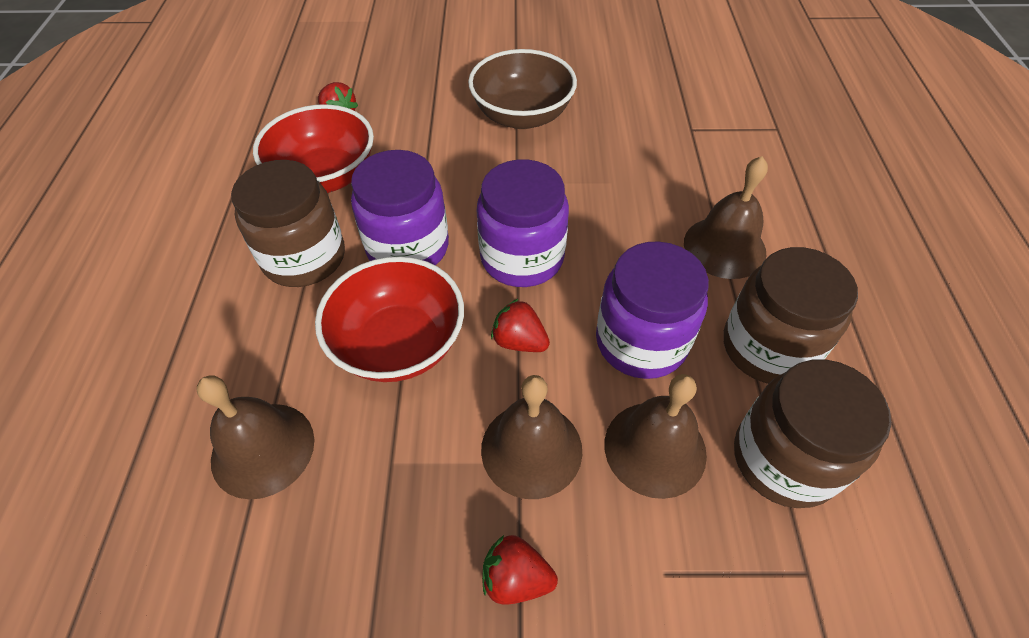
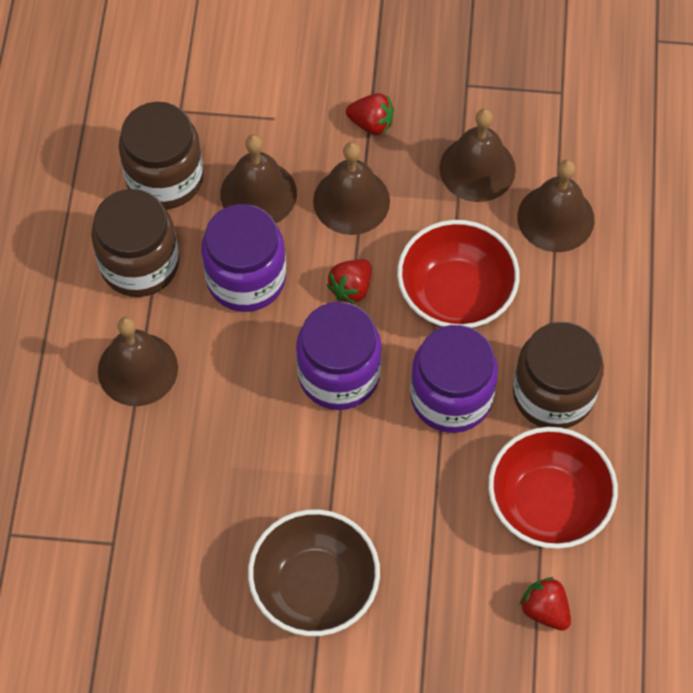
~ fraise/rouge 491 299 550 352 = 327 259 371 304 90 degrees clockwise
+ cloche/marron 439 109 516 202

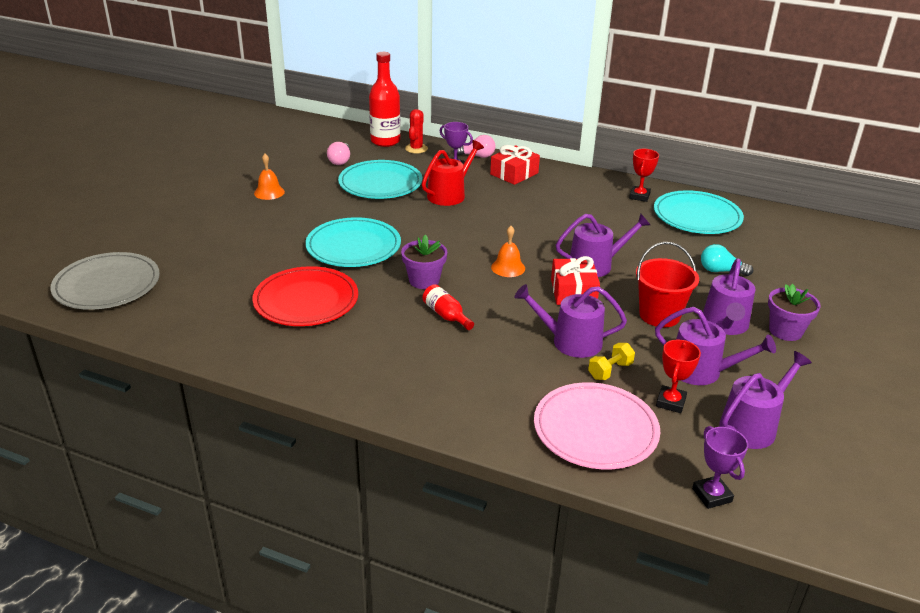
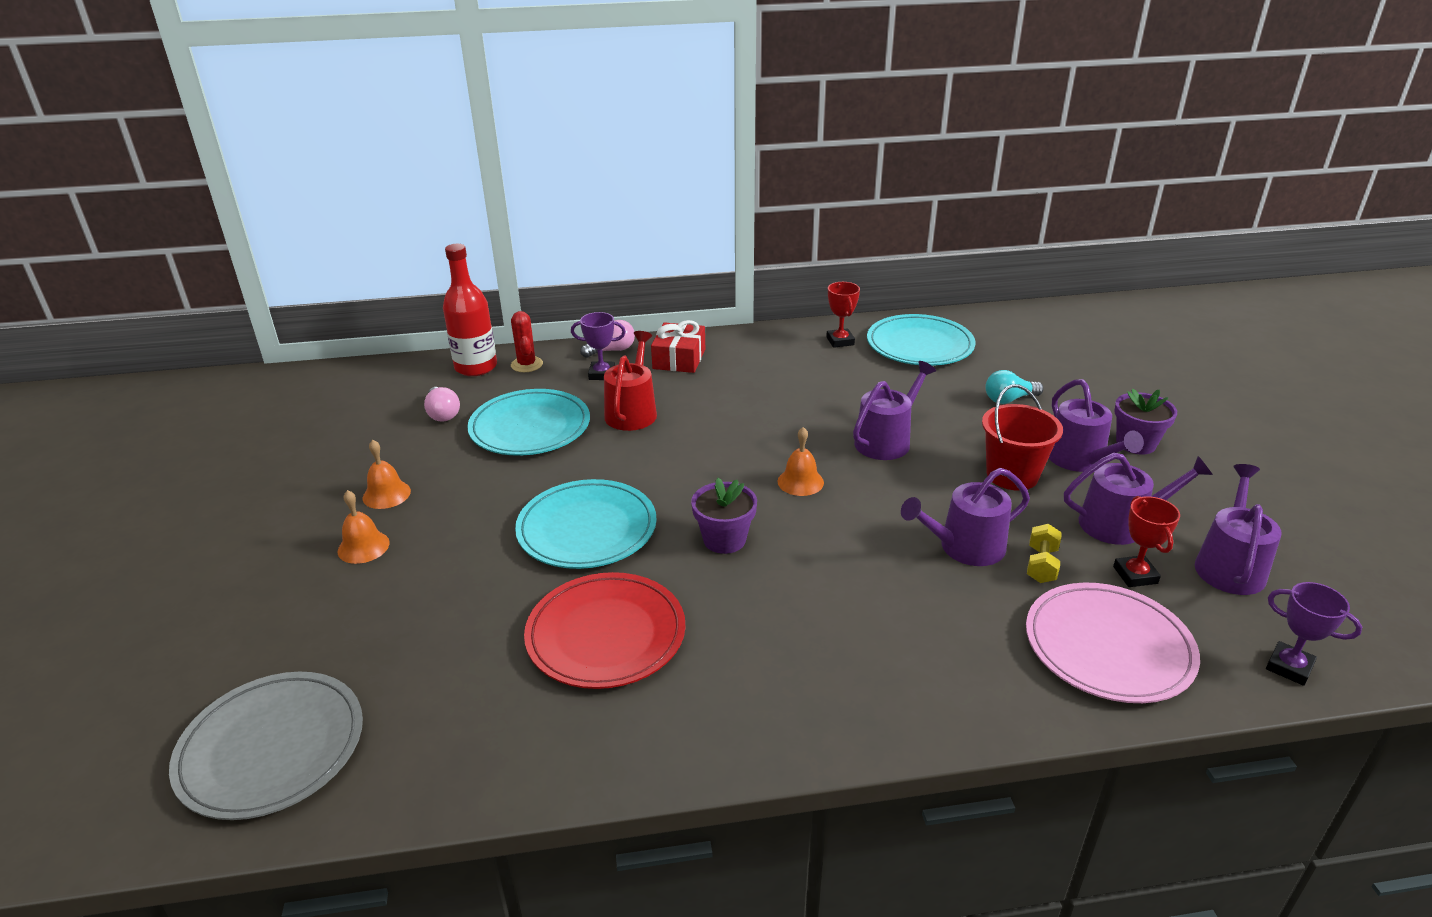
- bouteille/rouge 423 284 474 330
- cadeau/rouge 551 256 600 305
+ cloche/orange 337 490 390 564

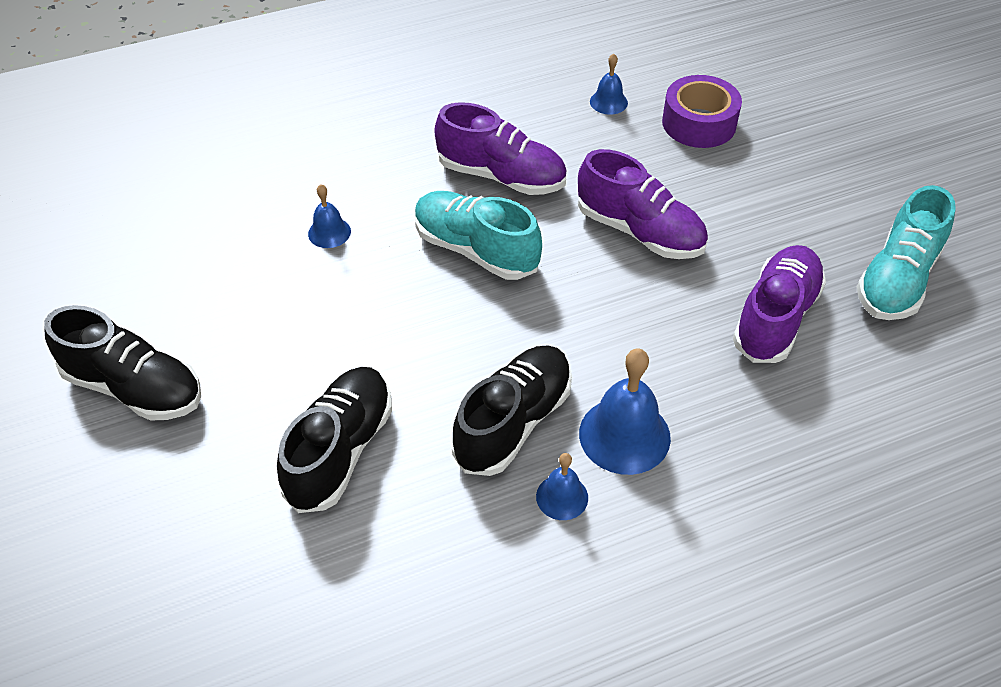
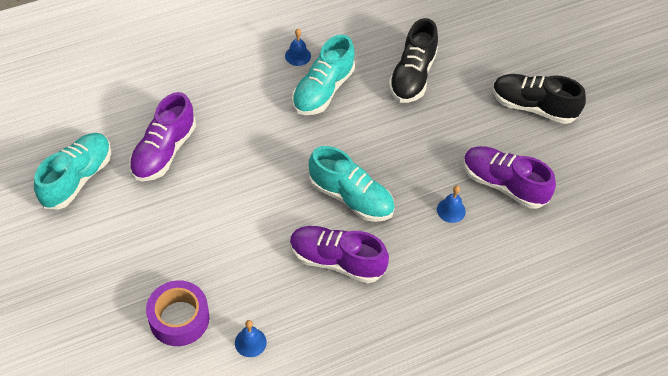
~ chaussure/noir 452 345 572 476 to chaussure/turquoise 292 35 355 115
~ chaussure/violet 578 149 708 259 to 463 146 556 209
- cloche/bleu 579 348 671 475

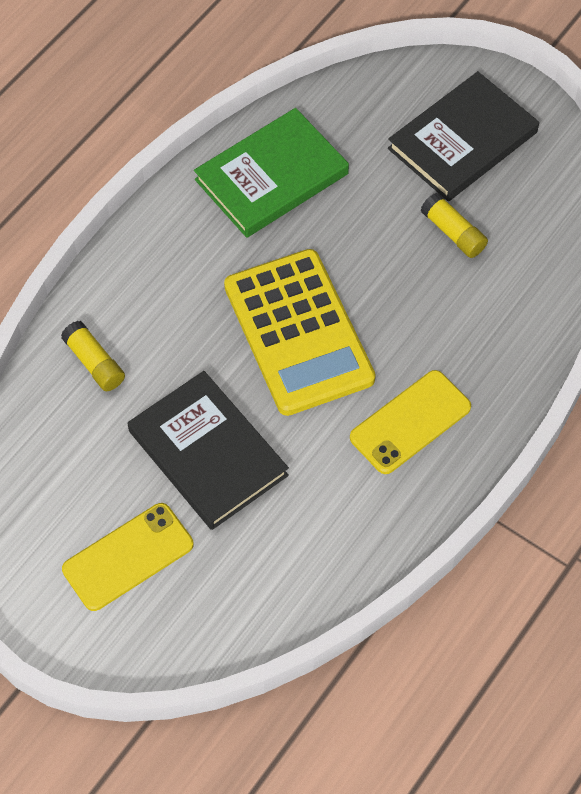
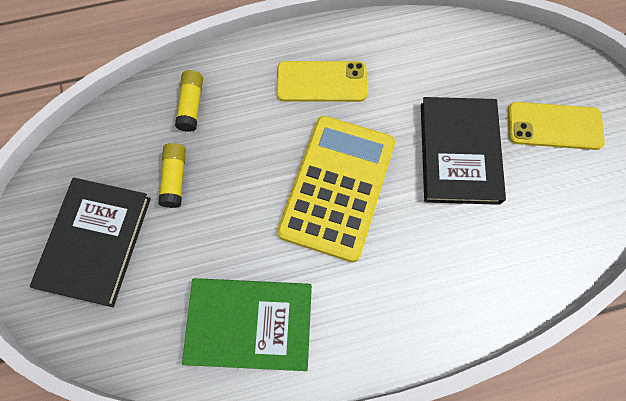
~ bâton de colle/jaune 61 321 125 391 to 175 70 203 132
~ livre/noir 388 71 539 201 = 30 178 151 307 75 degrees counterclockwise

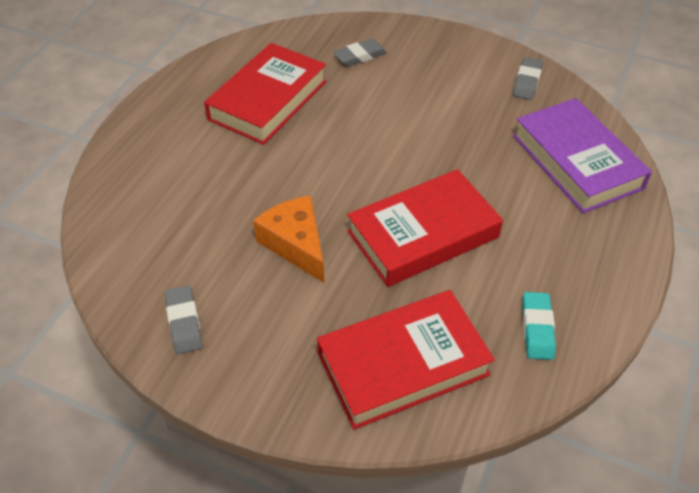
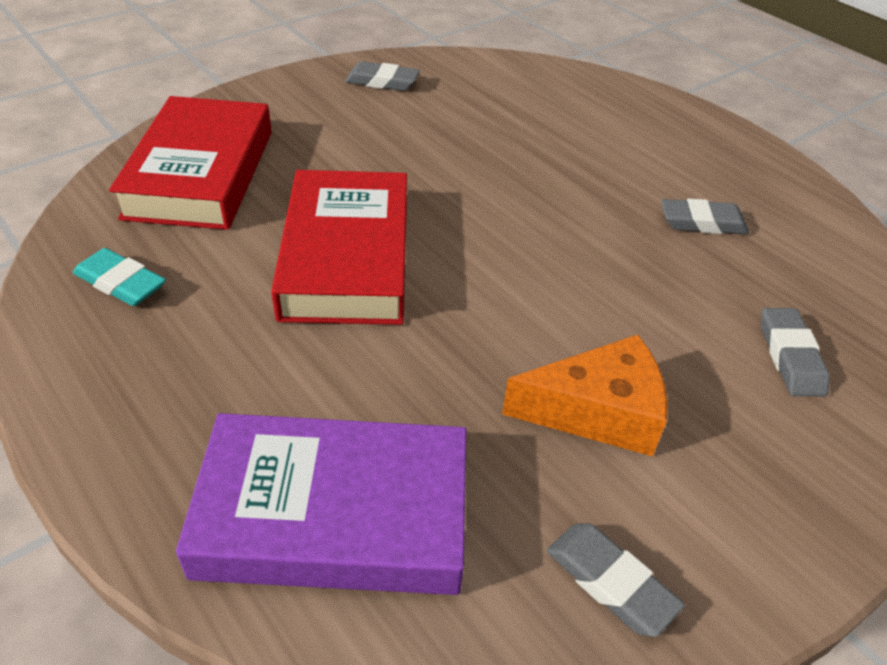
~ livre/rouge 204 43 327 145 to gomme/gris 661 199 749 234
~ fromage/orange 253 195 324 283 to 502 334 668 457

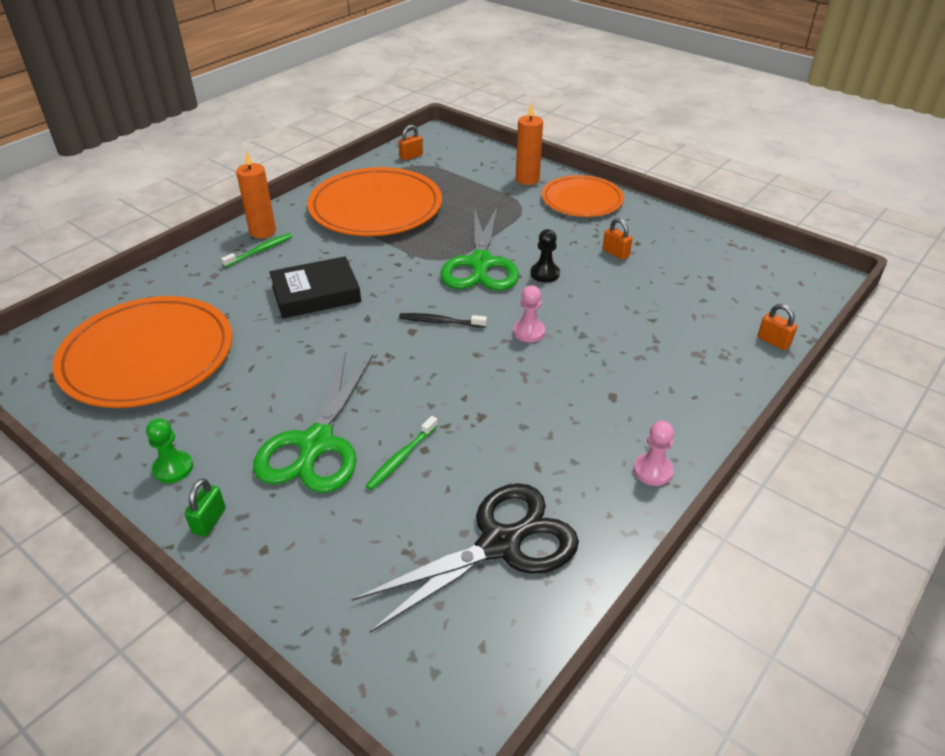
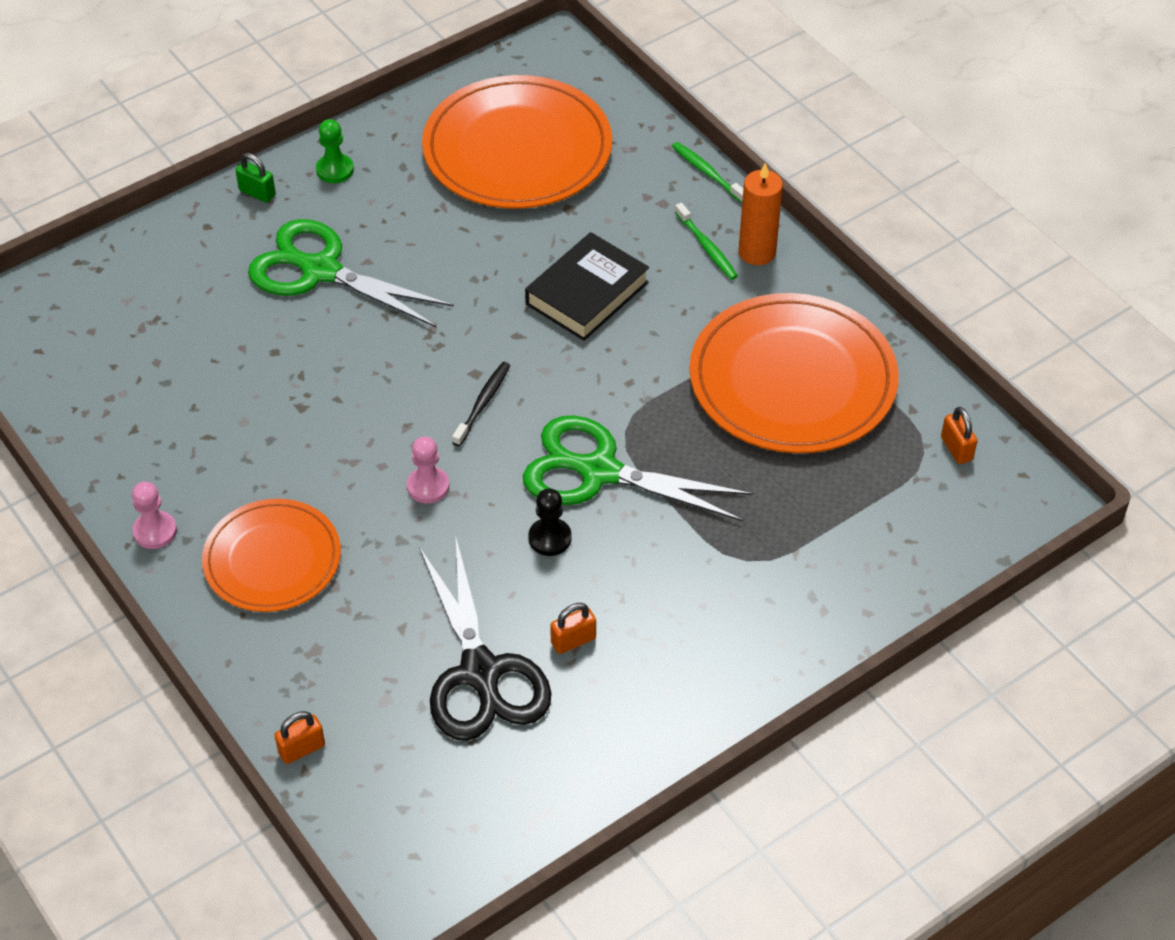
~ livre/noir 269 256 361 319 = 525 232 649 341 45 degrees clockwise
~ ciseaux/noir 351 483 579 633 to 419 538 552 741
~ brosse à dents/vert 365 416 438 490 to 672 142 743 203
- bougie/orange 516 103 543 185
~ assiette/orange 542 175 624 217 to 202 499 341 612

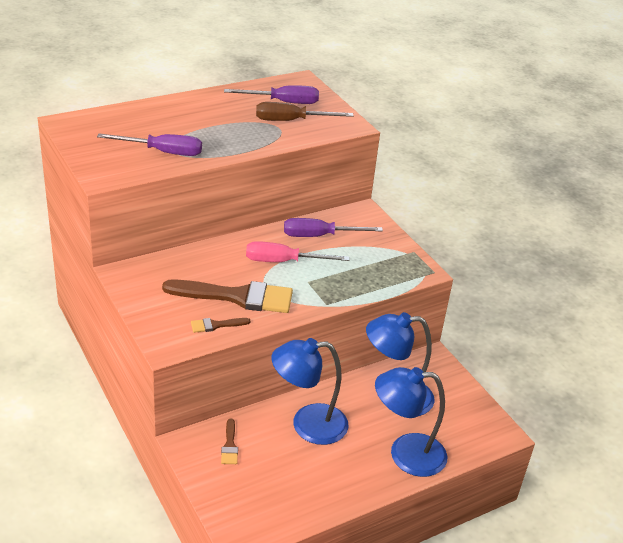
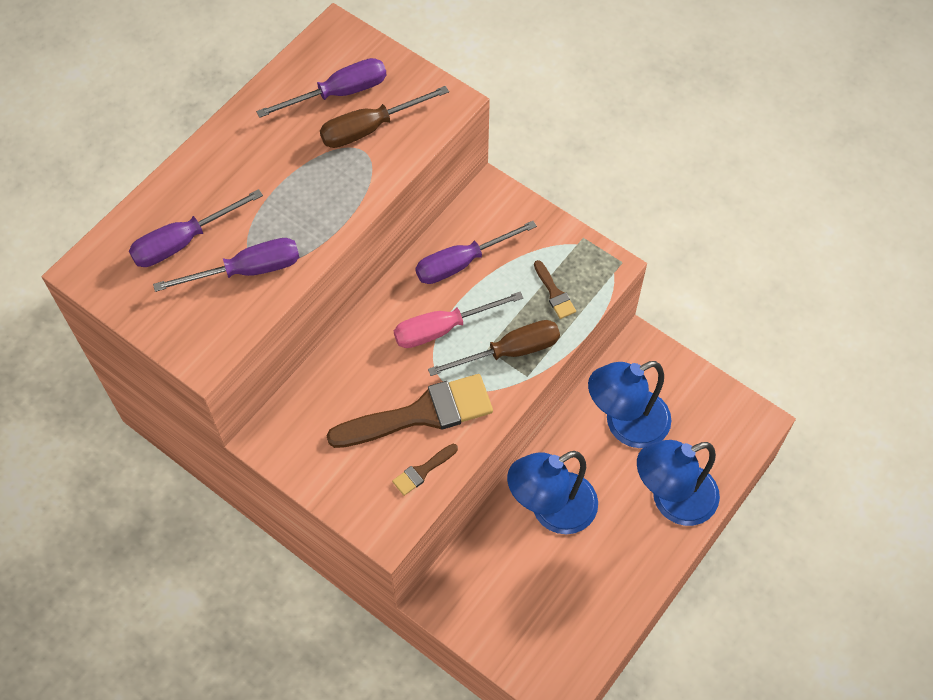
~ pinceau/marron 221 419 238 464 to 534 260 576 319
+ tournevis/violet 129 189 263 267
+ tournevis/marron 428 320 560 376

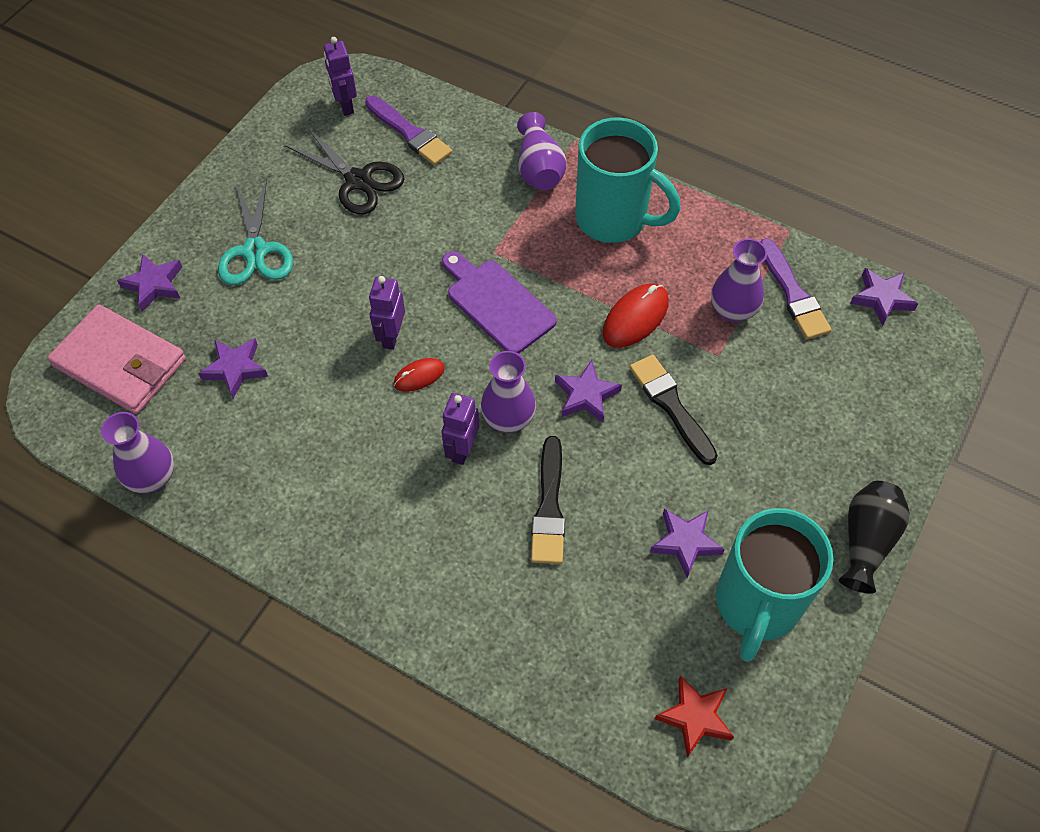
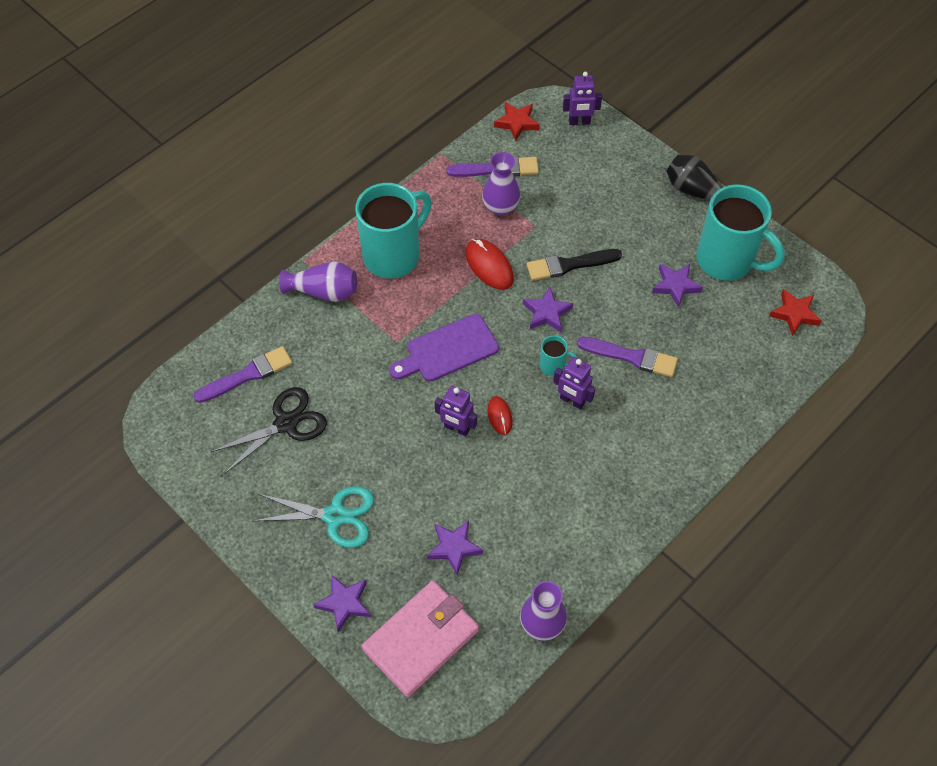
~ robot/violet 324 37 357 116 to 563 72 602 125
~ vase/violet 481 351 536 433 to tasse/turquoise 540 335 578 376
~ pinceau/noir 531 436 565 564 to pinceau/violet 577 337 678 377
~ étoile/violet 850 268 918 326 to étoile/rouge 494 102 540 141

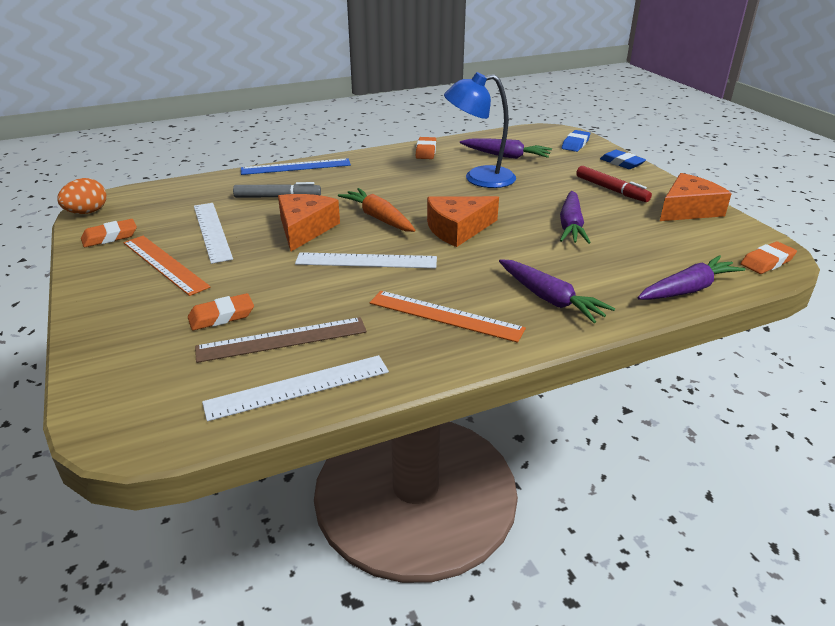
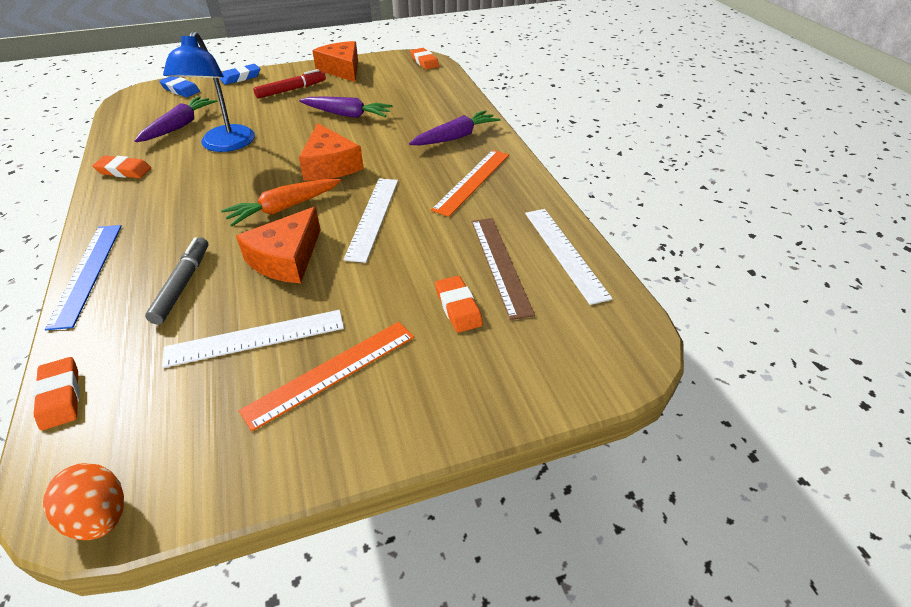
~ gomme/orange 81 219 137 247 to 33 357 79 430
~ fromage/orange 278 194 340 251 = 236 207 321 283 75 degrees counterclockwise
- carotte/violet 637 255 745 300

